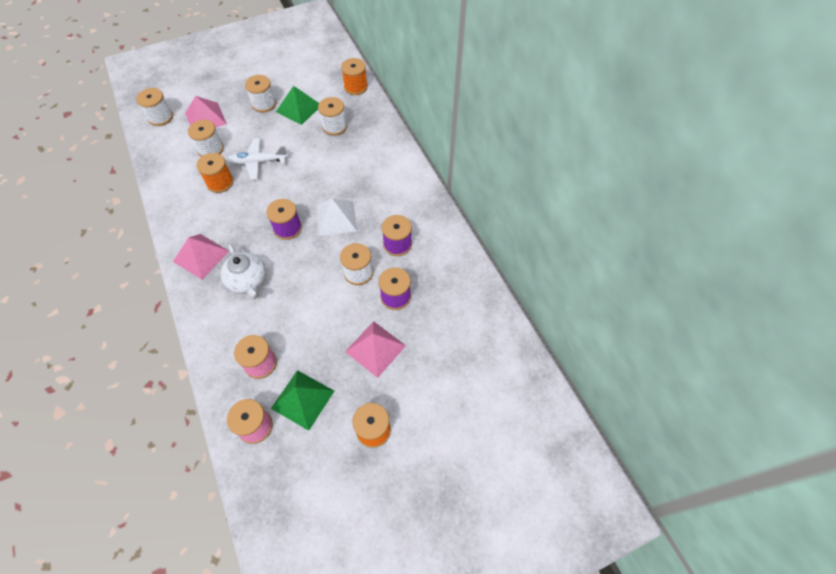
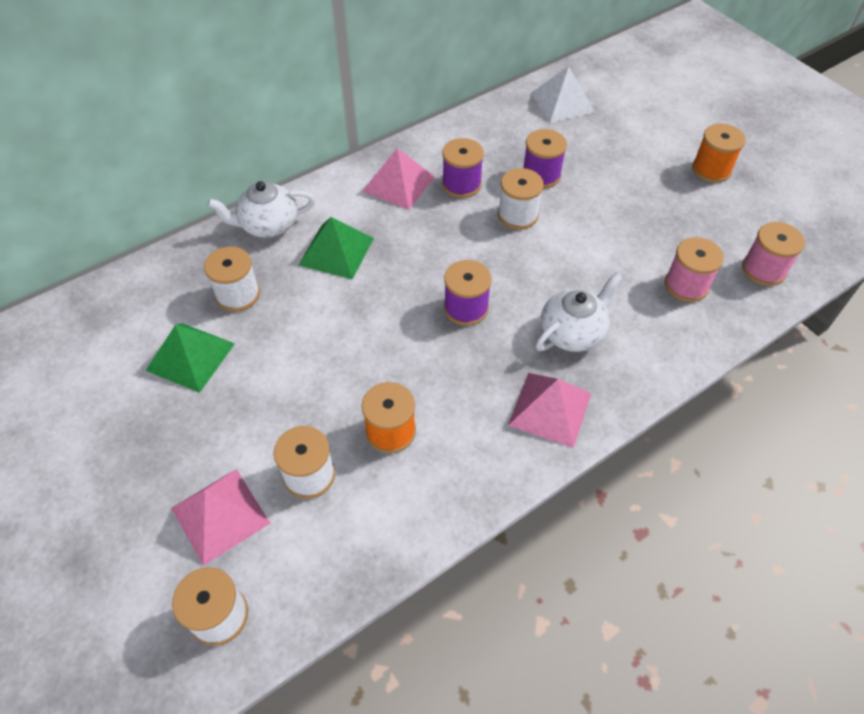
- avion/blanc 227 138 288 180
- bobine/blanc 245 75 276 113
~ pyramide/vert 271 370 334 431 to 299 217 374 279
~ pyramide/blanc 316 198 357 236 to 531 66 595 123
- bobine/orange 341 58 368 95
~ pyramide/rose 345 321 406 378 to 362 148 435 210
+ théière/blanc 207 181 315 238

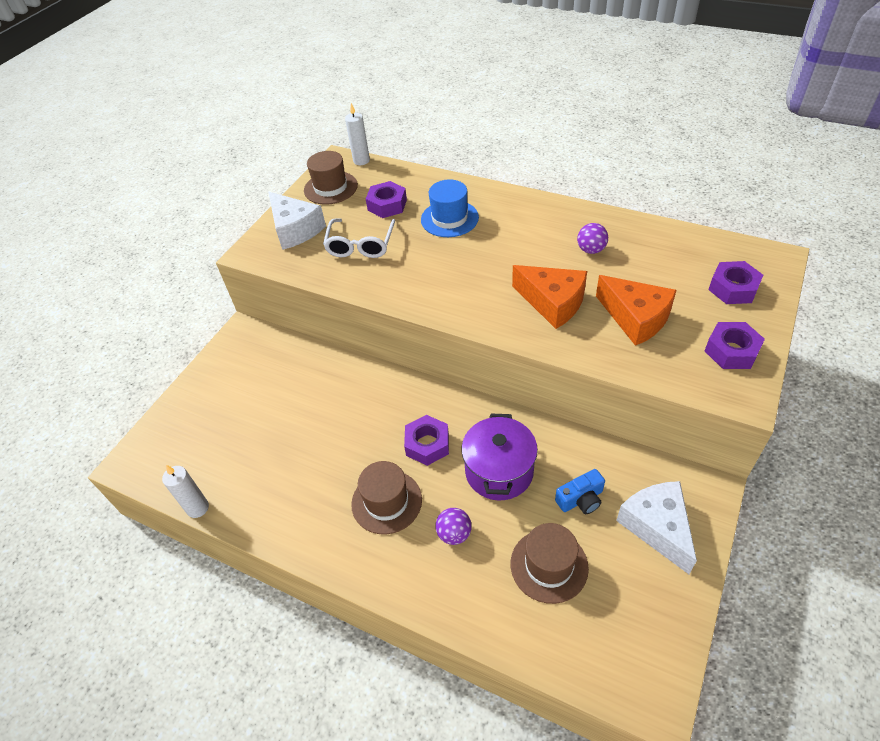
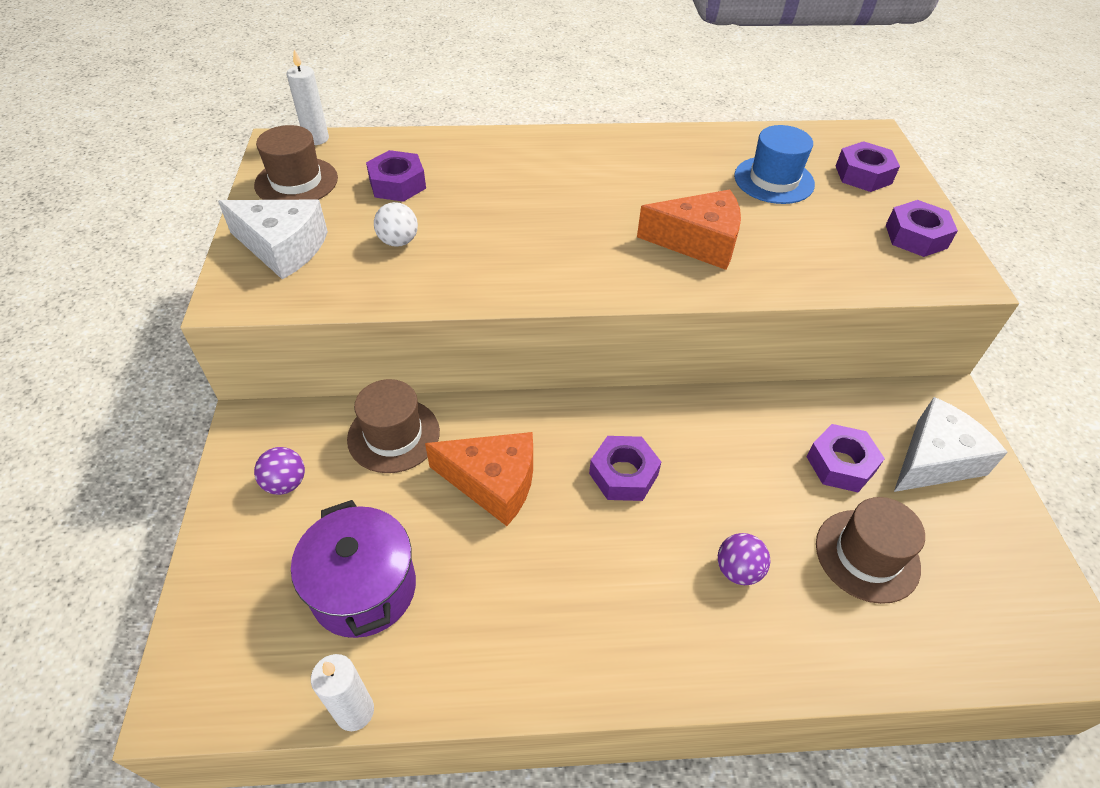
~ lunettes/blanc 323 218 395 258 to balle/blanc 374 202 418 247
~ chapeau/marron 351 461 422 534 to 347 379 440 473
~ chapeau/bleu 421 179 479 237 to 734 125 815 204
~ marmite/violet 461 414 538 500 to 291 500 416 638
~ appareil photo/bleu 555 469 605 514 to écrou/violet 806 424 885 492
~ balle/violet 577 223 608 254 to 254 447 305 495
~ fromage/orange 596 275 677 346 to 425 432 533 526
~ fromage/blanc 616 481 697 574 = 894 397 1008 492 105 degrees clockwise

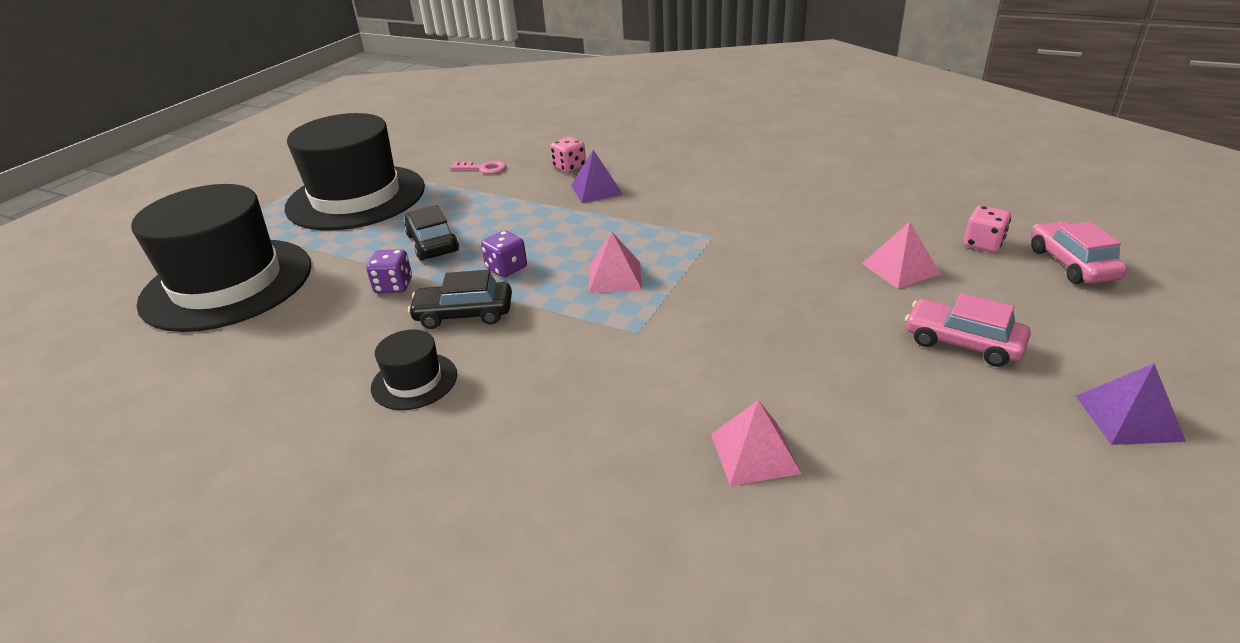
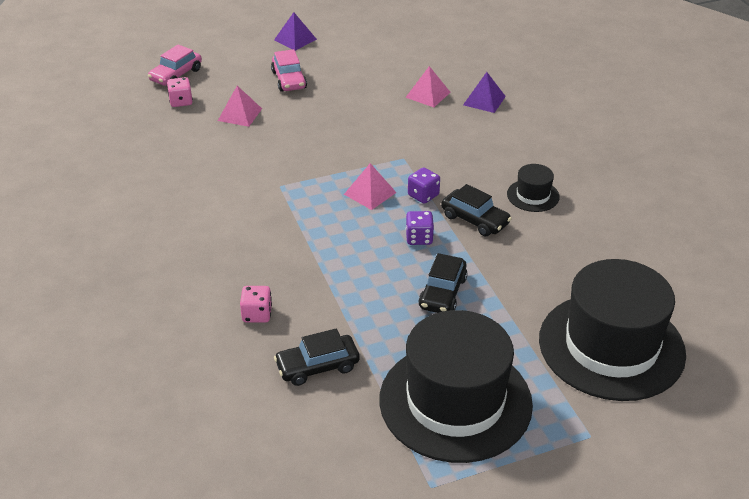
~ dé/violet 366 249 412 293 to 408 167 440 204
~ clé/rose 450 161 506 174 to voiture/noir 274 329 360 386
~ pyramide/violet 571 150 623 203 to 463 72 506 113

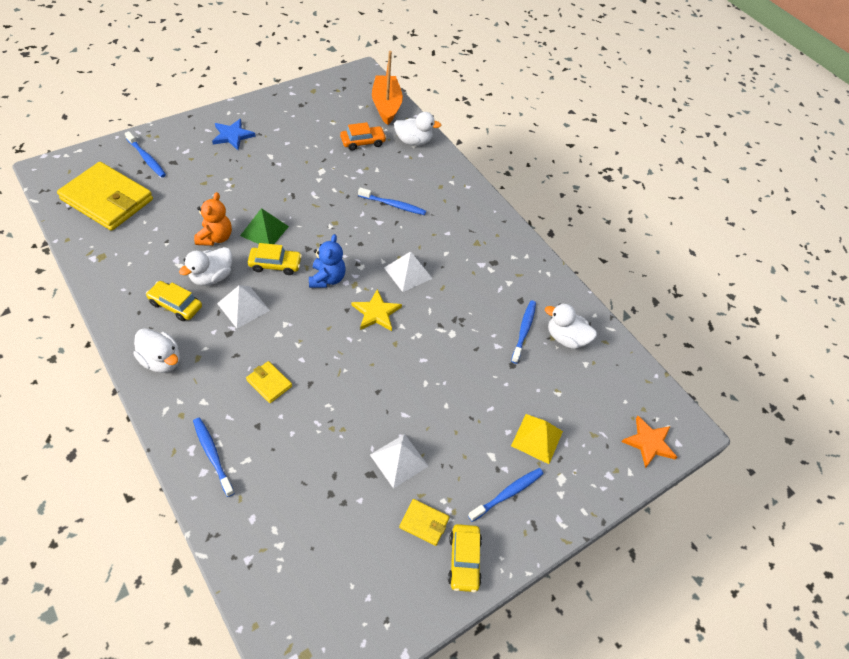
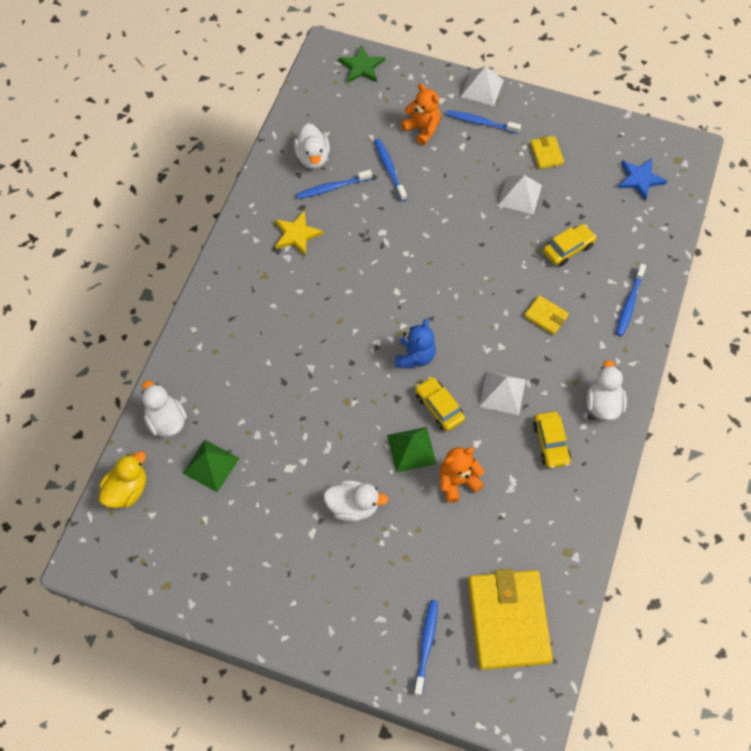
~ canard/blanc 179 247 232 286 to 323 480 388 522
~ étoile/bleu 212 119 256 150 to 618 158 667 201
~ portefeuille/jaune 246 361 292 403 = 524 295 569 335 60 degrees counterclockwise
~ ours en peluche/bleu 309 234 346 288 = 395 319 436 368 135 degrees clockwise
~ voiture/orange 340 122 387 151 to pyramide/vert 182 440 239 492
~ étoile/jaune 352 289 402 331 to 275 210 324 256
~ brosse à dents/bleu 358 187 426 215 to 374 139 407 201
~ bateau/orange 372 51 403 125 to canard/jaune 99 451 146 508
~ pyramide/blanc 384 251 433 292 to 461 66 504 106
~ voiture/jaune 448 524 482 592 to 543 224 597 266
~ pyramide/jaune 511 414 563 464 to ours en peluche/orange 401 83 440 145
~ étoile/orange 621 416 677 468 to étoile/vert 338 45 385 83

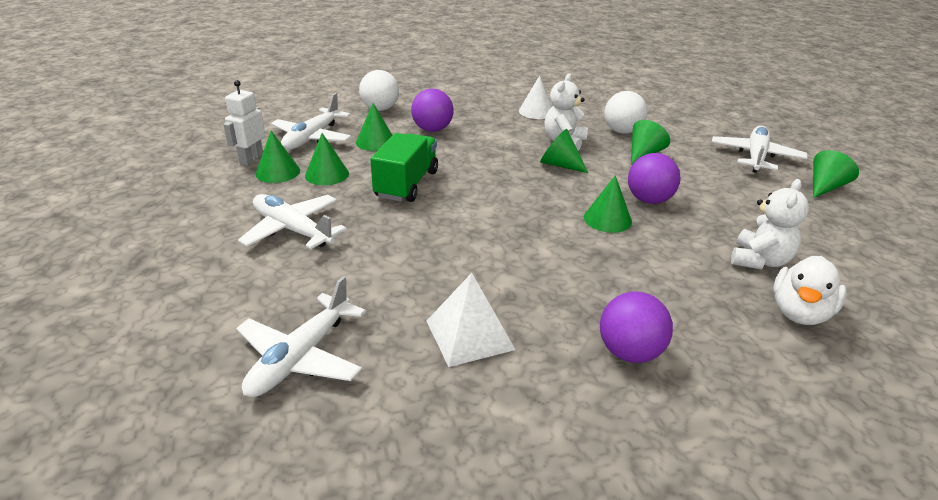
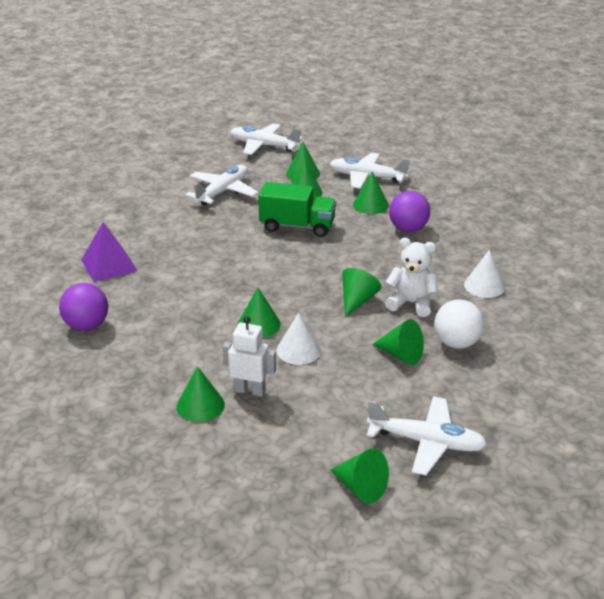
~ robot/blanc 223 80 265 165 to 222 316 276 397
~ avion/blanc 236 276 366 397 to 230 123 303 155
- balle/blanc 359 70 399 111
~ pyramide/blanc 427 273 516 367 to pyramide/violet 81 222 138 282
~ balle/violet 628 153 681 204 to cône/blanc 276 313 321 365
~ ours en peluche/blanc 731 179 809 269 to cône/vert 176 366 225 422
- canard/blanc 773 256 847 325

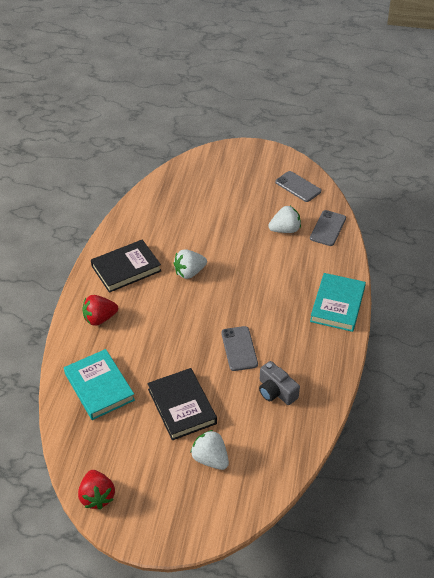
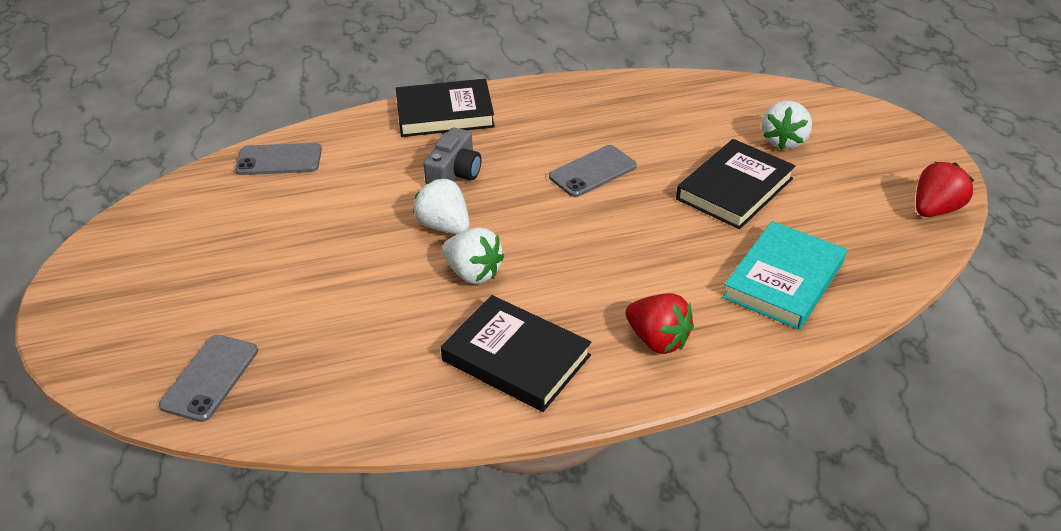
~ appareil photo/gris 259 361 300 405 to 423 128 481 184
~ fraise/blanc 268 206 301 233 to 413 178 470 234
~ téléphone/gris 275 171 321 202 to 159 335 258 422
~ livre/turquoise 310 273 366 332 to livre/noir 396 79 495 137

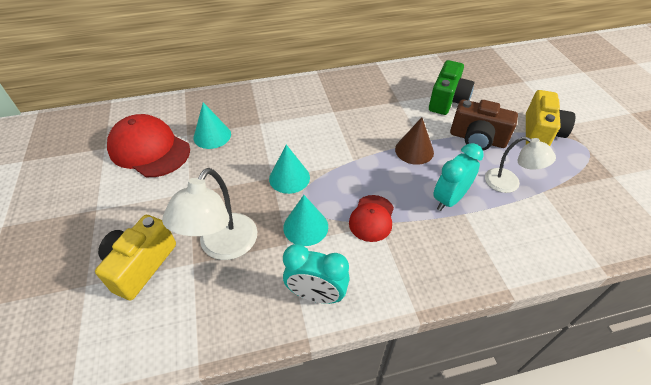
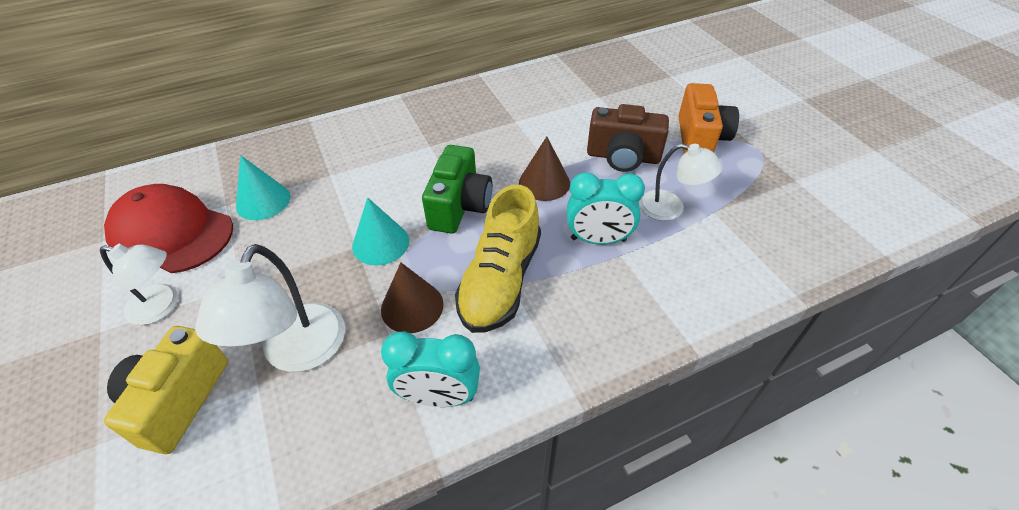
~ cône/turquoise 283 195 328 246 to cône/marron 381 262 443 333
~ casquette/rouge 349 195 394 242 to chaussure/jaune 455 185 541 333
~ appareil photo/vert 429 60 474 115 to 422 145 492 234
~ réveil/turquoise 433 143 484 211 = 567 172 645 245 120 degrees counterclockwise
~ appareil photo/jaune 526 90 575 146 to appareil photo/orange 678 83 739 154
+ lampe/blanc 100 244 178 325

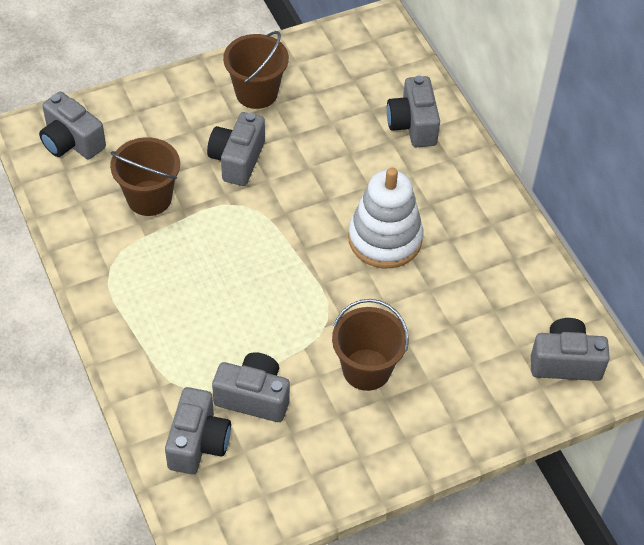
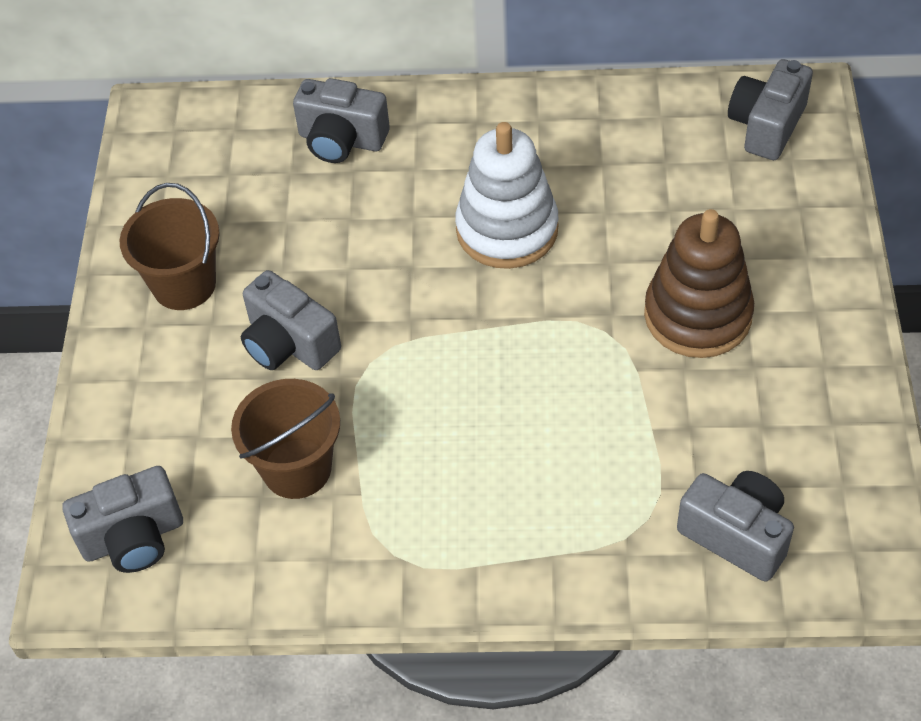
- appareil photo/gris 212 352 290 422
~ seau/marron 332 299 409 391 to jouet à empiler/marron 644 209 754 358

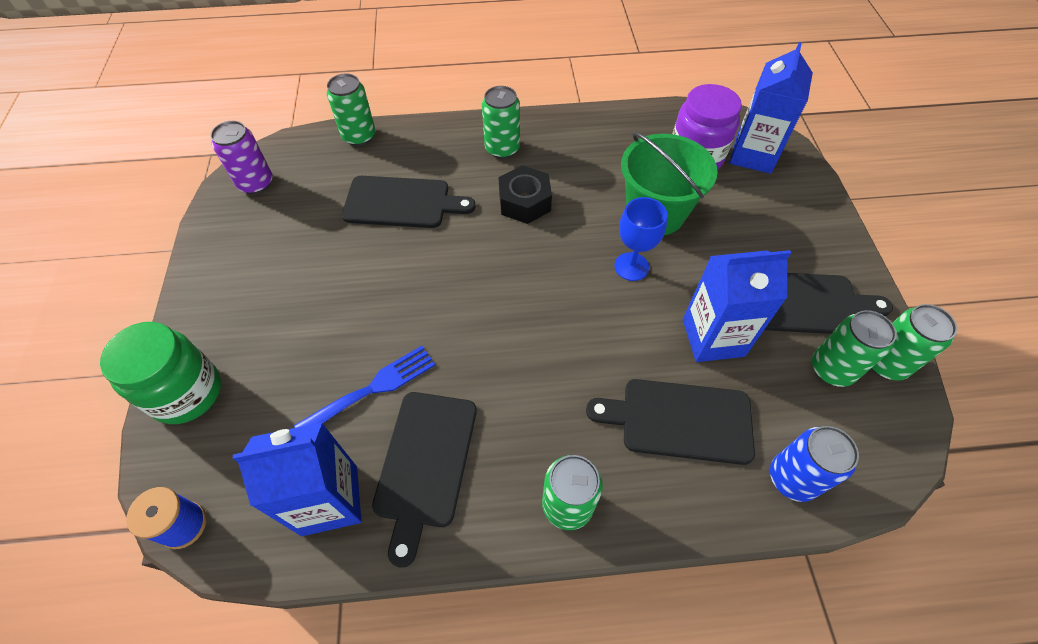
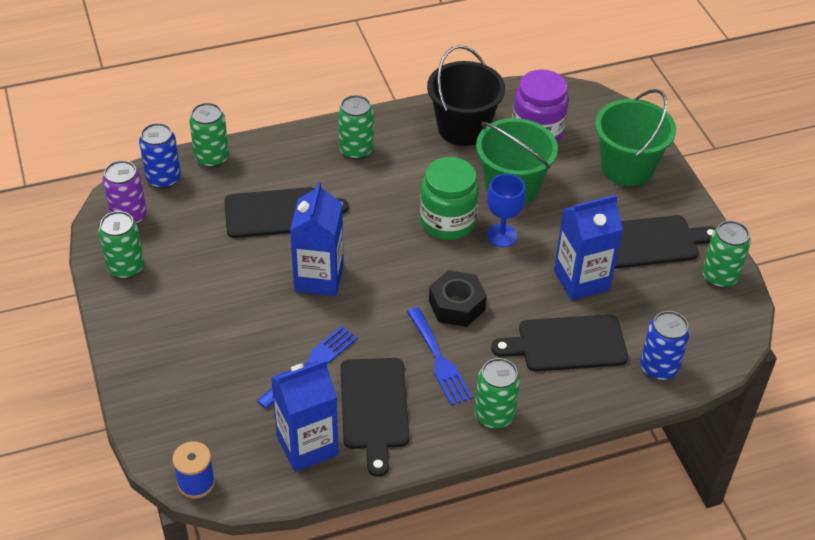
~ bocal/vert 100 322 221 424 to 420 157 479 240
~ écrou/noir 499 165 552 224 to 429 270 487 327
~ brique de lait/bleu 730 42 813 174 to 290 182 344 296
~ canette/vert 812 310 896 387 to 98 211 144 279
+ canette/bleu 139 123 181 189
+ fourchette/bleu 407 307 473 406
+ seau/noir 427 45 505 146
+ seau/vert 595 89 676 186

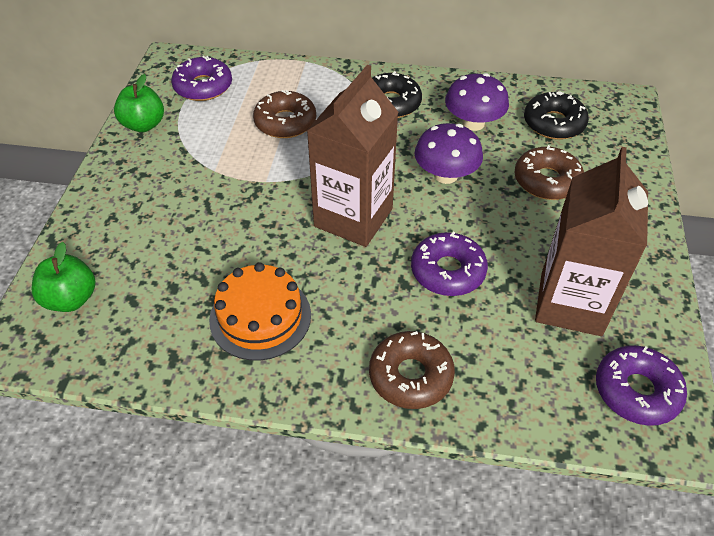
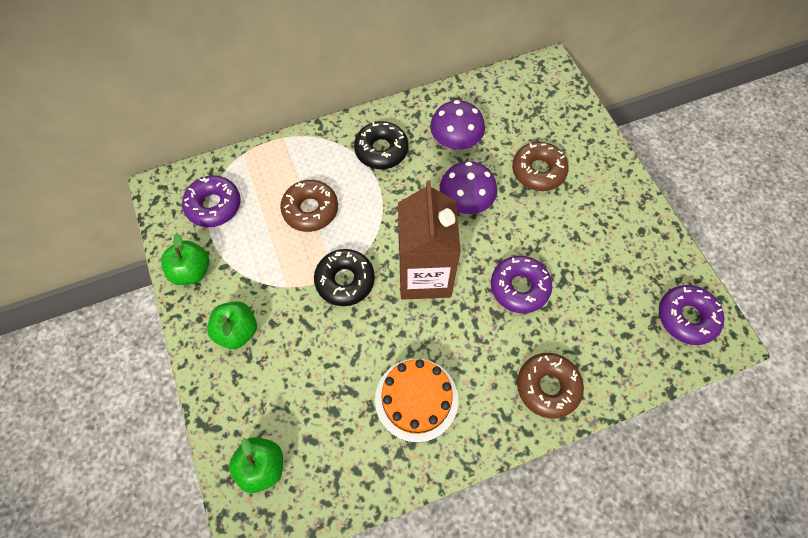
~ beignet/noir 524 91 589 140 to 314 249 375 306
- brique de lait/marron 535 147 648 336
+ pomme/vert 207 301 257 349

